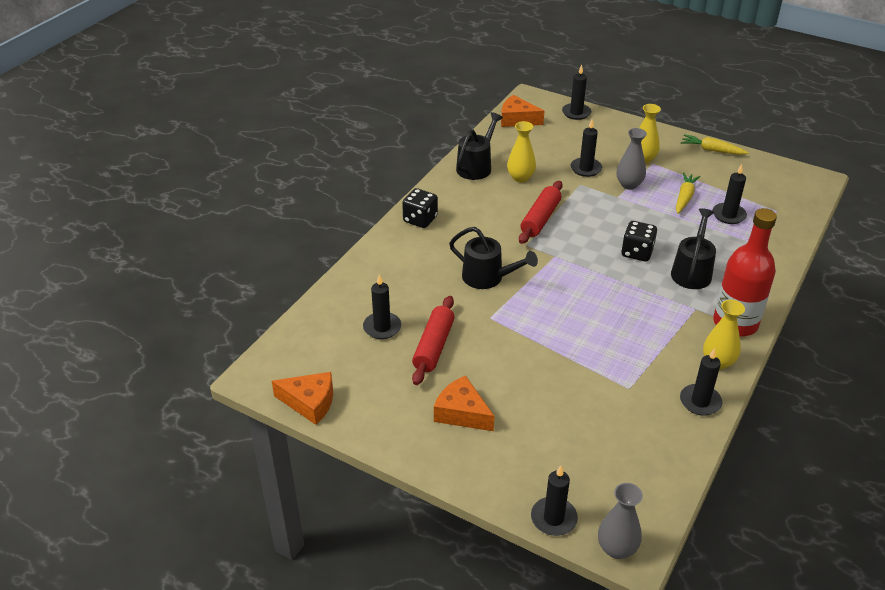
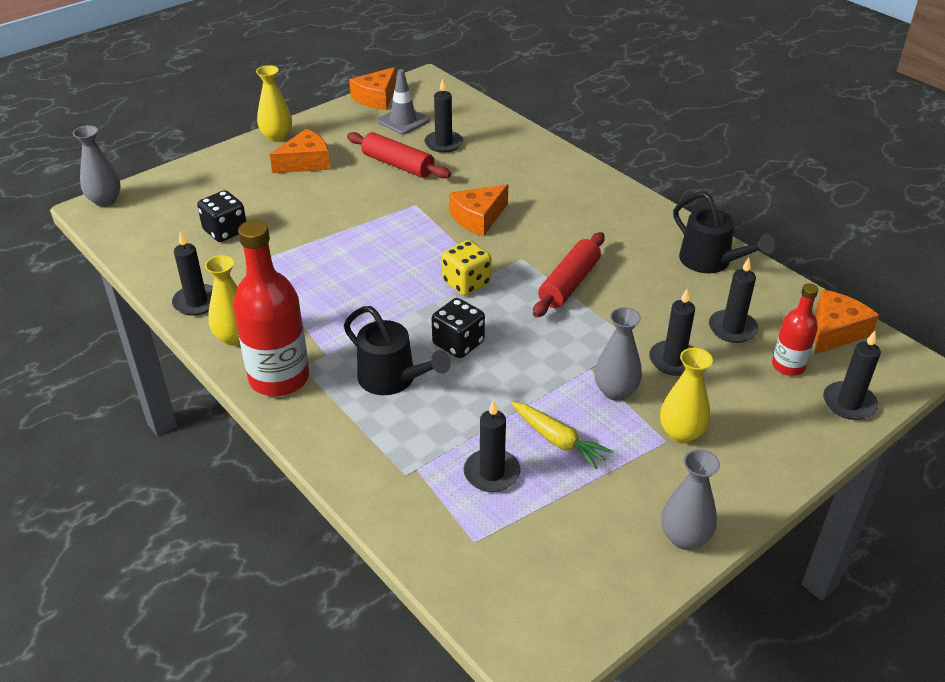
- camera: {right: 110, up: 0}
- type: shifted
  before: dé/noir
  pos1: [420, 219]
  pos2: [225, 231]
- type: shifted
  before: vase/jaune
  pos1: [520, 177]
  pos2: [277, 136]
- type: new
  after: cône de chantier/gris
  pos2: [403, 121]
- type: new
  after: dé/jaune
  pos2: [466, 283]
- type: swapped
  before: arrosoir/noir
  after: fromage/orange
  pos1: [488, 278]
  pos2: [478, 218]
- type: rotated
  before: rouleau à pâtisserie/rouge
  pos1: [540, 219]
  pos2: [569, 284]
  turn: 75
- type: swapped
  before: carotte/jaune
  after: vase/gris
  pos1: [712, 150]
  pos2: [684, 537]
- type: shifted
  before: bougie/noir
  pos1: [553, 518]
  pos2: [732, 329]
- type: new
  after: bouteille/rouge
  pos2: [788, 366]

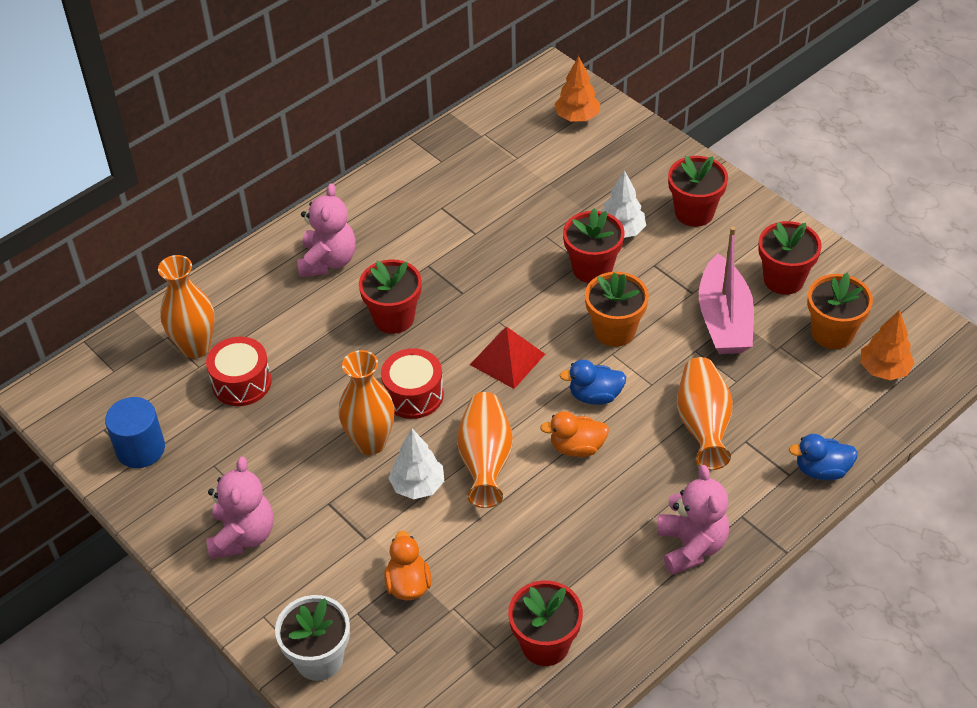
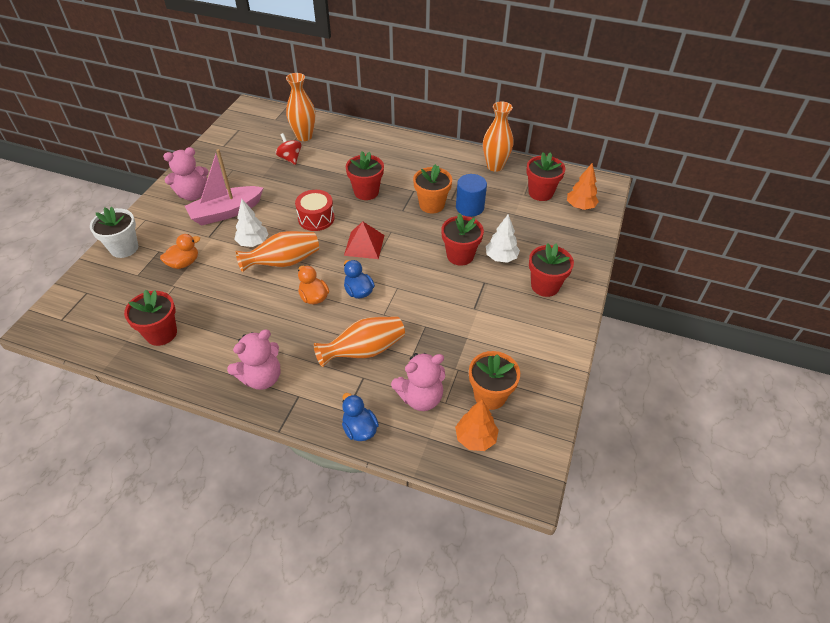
- camera: {right: 60, up: 0}
- type: shifted
  before: bateau/rose
  pos1: [724, 319]
  pos2: [226, 212]
- type: swapped
  before: tambour/rouge
  after: toupie/rouge
  pos1: [241, 382]
  pos2: [290, 158]
- type: shifted
  before: ours en peluche/rose
  pos1: [328, 261]
  pos2: [420, 397]
- type: shifted
  before: pot de fleurs/orange
  pos1: [614, 331]
  pos2: [431, 205]
- type: shifted
  before: cylindre/bleu
  pos1: [140, 449]
  pos2: [469, 207]
- type: shifted
  before: vase/orange
  pos1: [370, 442]
  pos2: [495, 166]
- type: shifted
  before: pot de fleurs/rouge
  pos1: [783, 279]
  pos2: [540, 193]

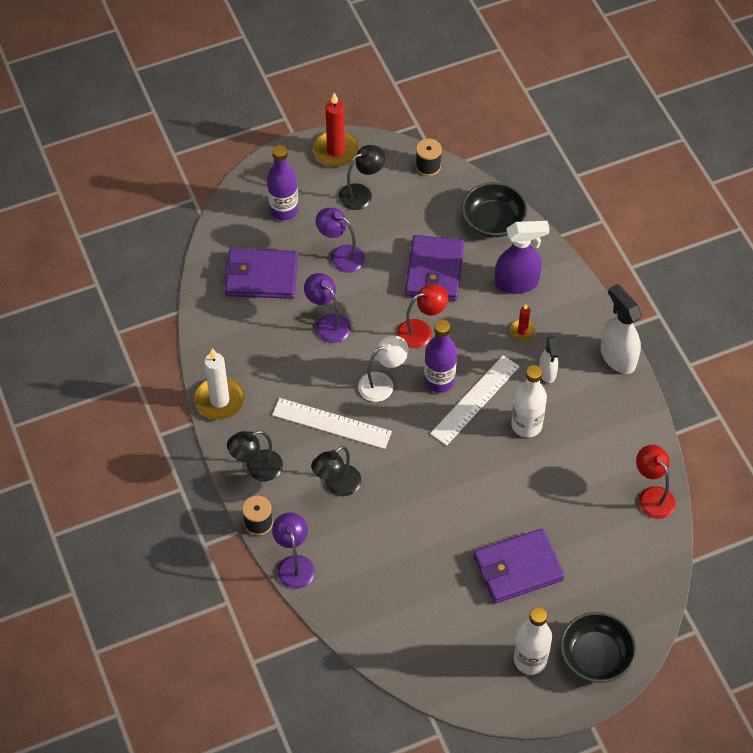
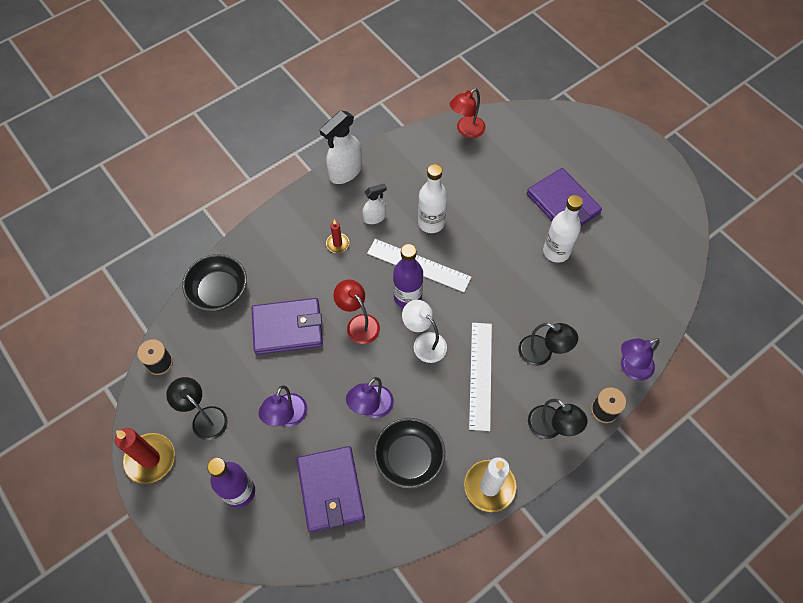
- camera: {right: -105, up: 5}
- type: shifted
  before: bol/noir
  pos1: [595, 656]
  pos2: [409, 458]
- type: shifted
  before: bouteille/blanc
  pos1: [530, 660]
  pos2: [556, 251]
- type: gone
  before: vaporisateur/violet
  pos1: [517, 283]

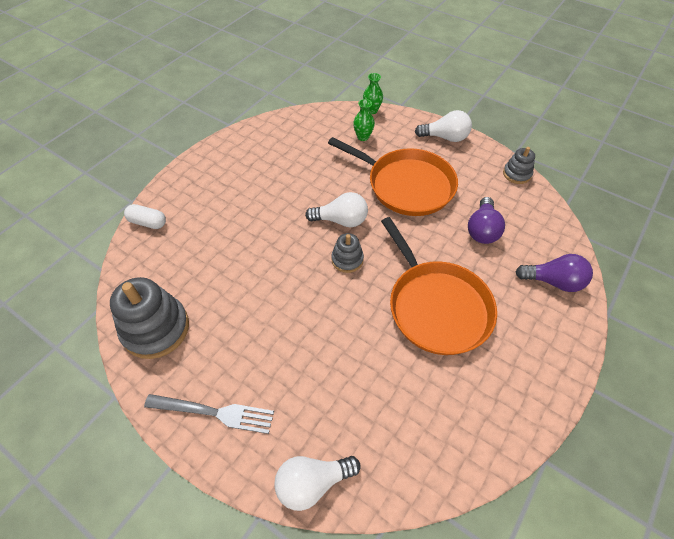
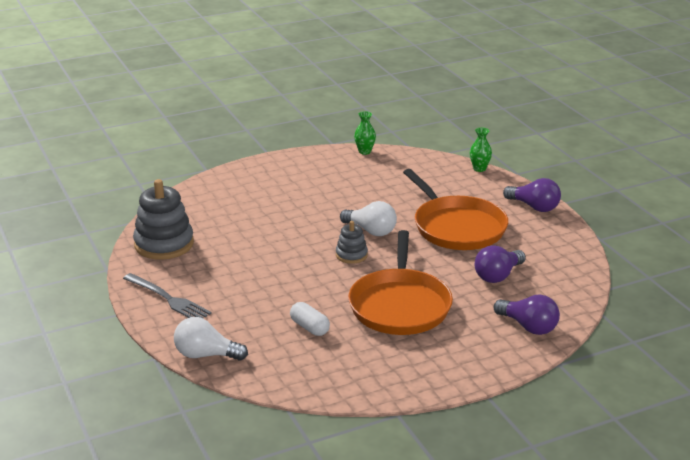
- camera: {right: 30, up: -25}
- type: shifted
  before: gélule/blanc
  pos1: [148, 222]
  pos2: [309, 327]
- type: shifted
  before: vase/vert
  pos1: [363, 137]
  pos2: [364, 151]
- type: repainted
  before: ampoule/blanc
  after: ampoule/violet
  pos1: [445, 137]
  pos2: [534, 207]
- type: gone
  before: jouet à empiler/gris
  pos1: [516, 174]

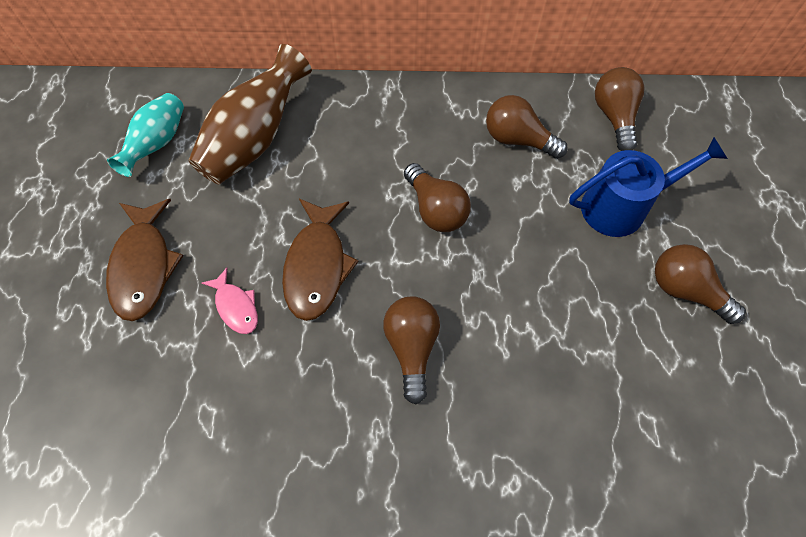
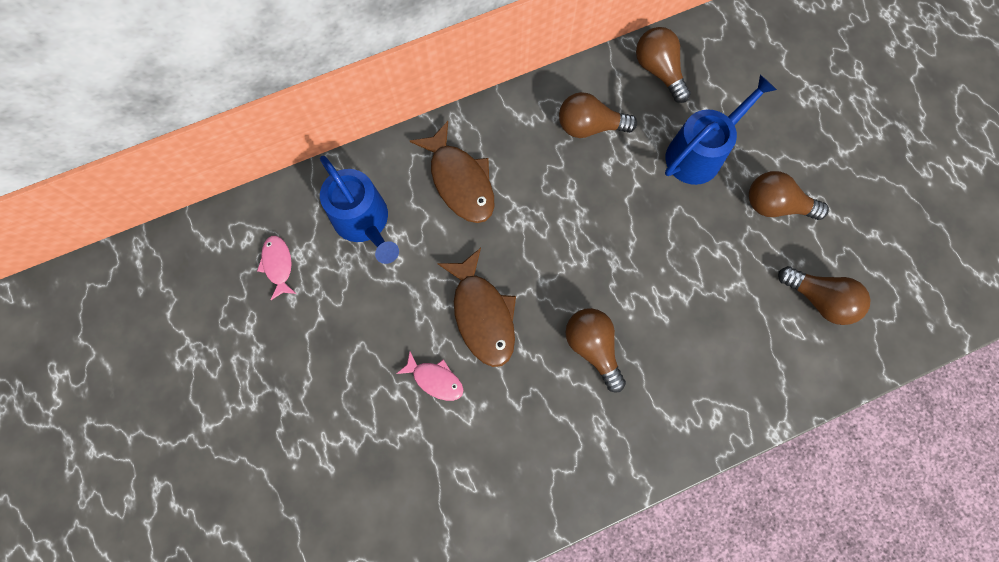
- camera: {right: -25, up: 10}
- type: swapped
  before: vase/turquoise
  after: poisson/rose
  pos1: [157, 143]
  pos2: [278, 265]
- type: swapped
  before: vase/marron
  after: arrosoir/bleu
  pos1: [255, 138]
  pos2: [364, 222]
- type: shifted
  before: poisson/marron
  pos1: [144, 266]
  pos2: [460, 181]
- type: shifted
  before: ampoule/marron
  pos1: [436, 209]
  pos2: [819, 299]

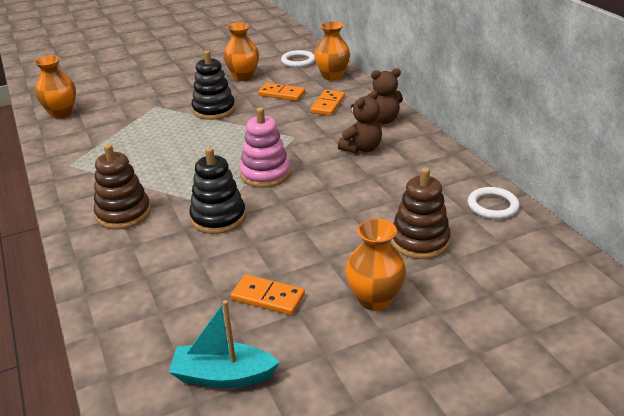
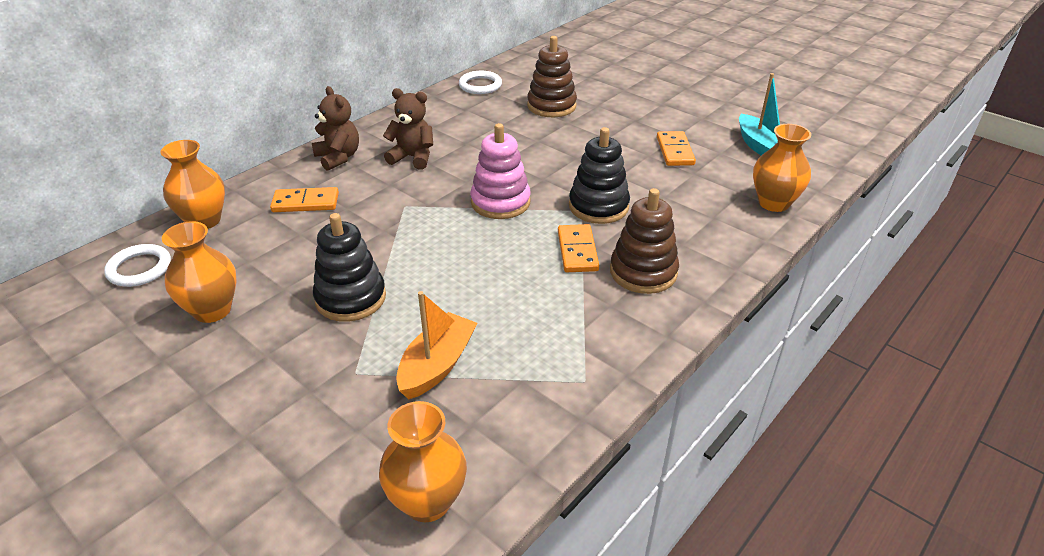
- camera: {right: -115, up: 5}
- type: new
  after: bateau/orange
  pos2: [437, 365]
- type: shifted
  before: domino/orange
  pos1: [282, 94]
  pos2: [577, 251]
- type: shifted
  before: vase/orange
  pos1: [374, 299]
  pos2: [773, 203]

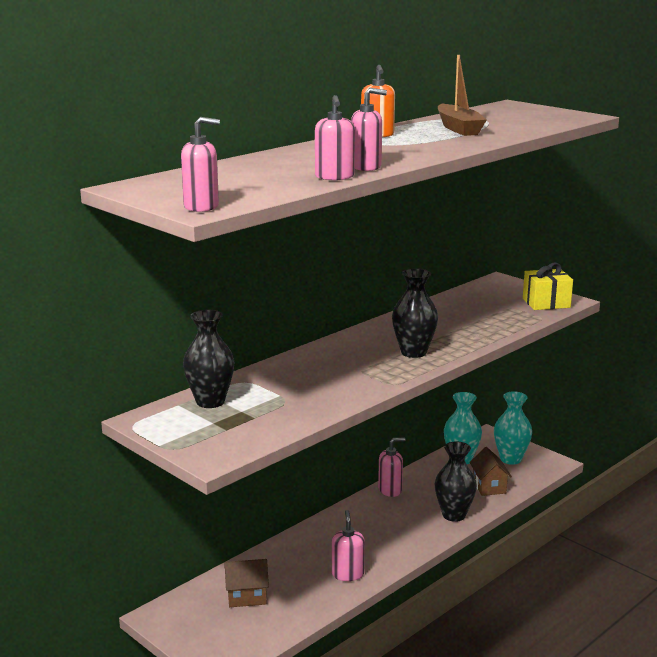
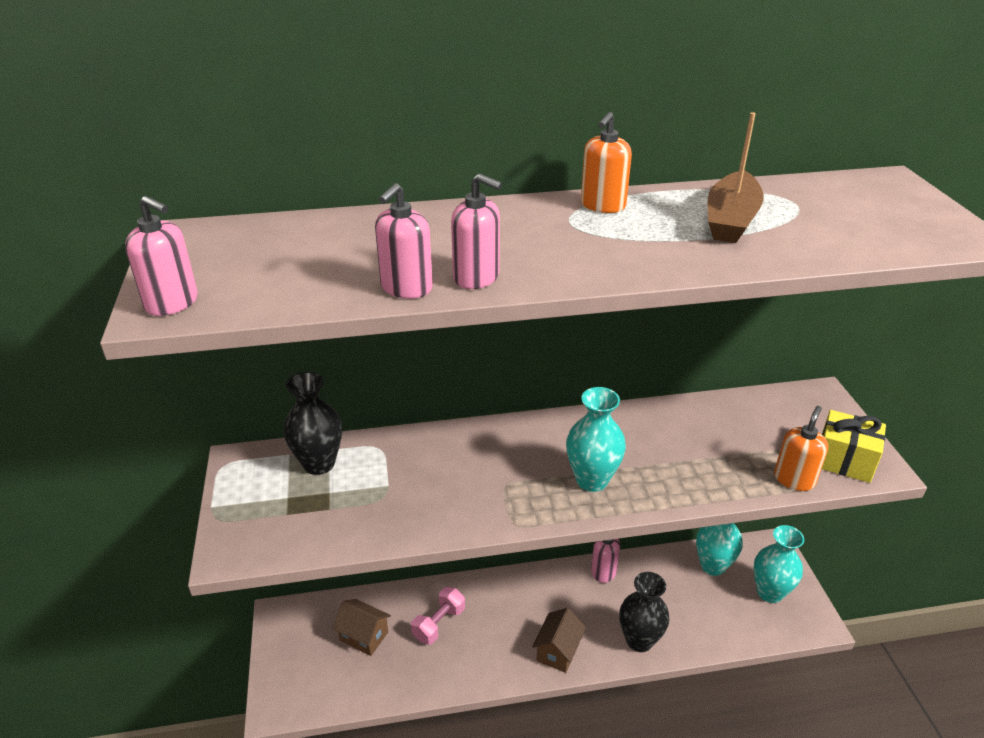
- camera: {right: 35, up: 15}
- type: new
  after: haltère/rose
  pos2: [439, 624]
- type: shifted
  before: maison/marron
  pos1: [489, 486]
  pos2: [558, 651]
- type: repainted
  before: vase/noir
  after: vase/turquoise
  pos1: [413, 352]
  pos2: [592, 480]
- type: new
  after: distributeur de savon/orange
  pos2: [794, 479]
- type: gone
  before: distributeur de savon/rose
  pos1: [347, 574]

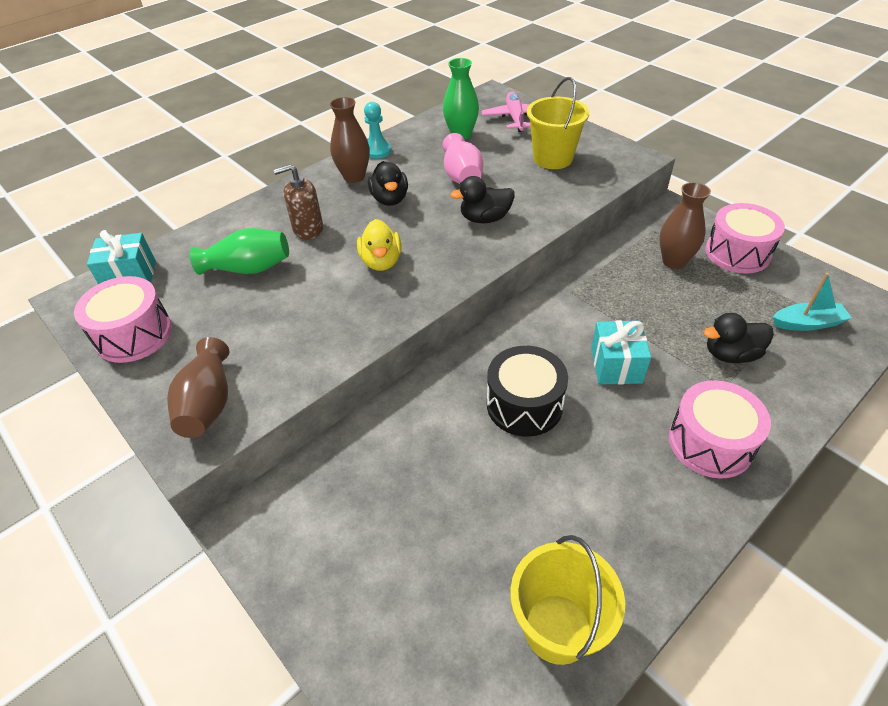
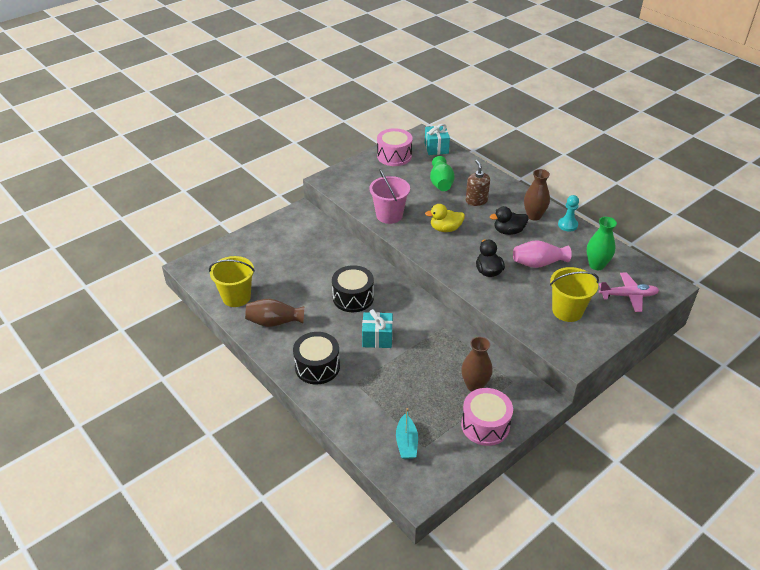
- camera: {right: 90, up: -5}
- type: shifted
  before: vase/marron
  pos1: [208, 403]
  pos2: [274, 322]
- type: repainted
  before: tambour/rose
  after: tambour/noir
  pos1: [710, 443]
  pos2: [317, 367]
- type: new
  after: seau/rose
  pos2: [389, 215]
- type: gone
  before: canard/noir
  pos1: [730, 354]

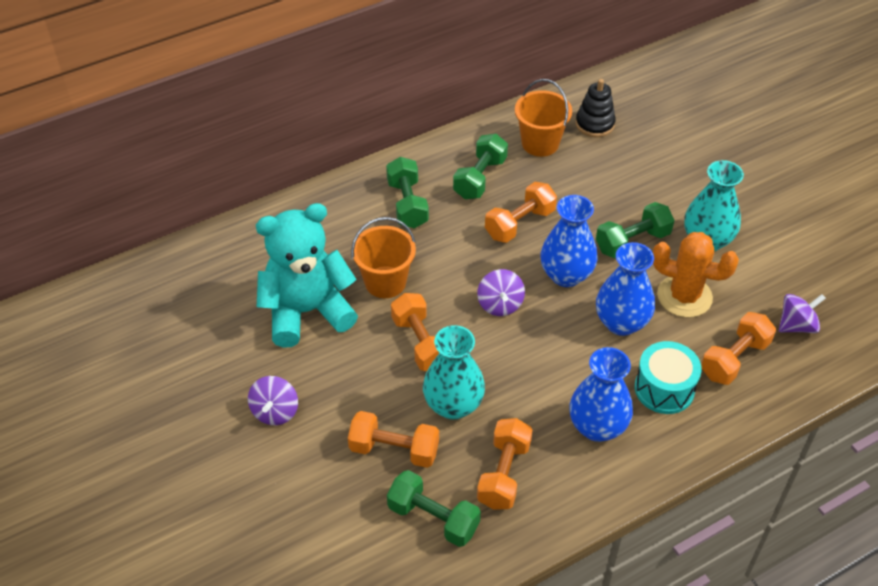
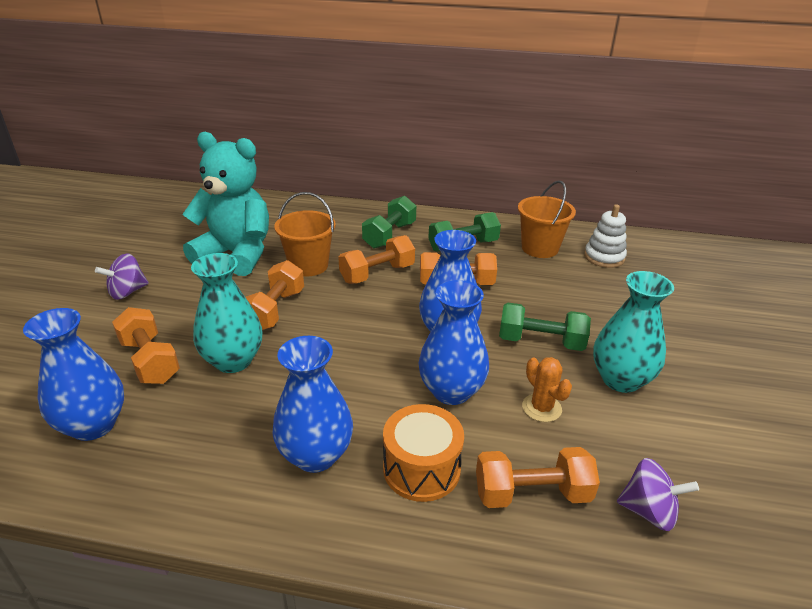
- camera: {right: 40, up: -15}
- type: swapped
  before: haltère/vert
  after: vase/bleu
  pos1: [433, 518]
  pos2: [93, 425]
- type: shifted
  before: haltère/orange
  pos1: [504, 474]
  pos2: [377, 274]
- type: repainted
  before: tambour/turquoise
  after: tambour/orange
  pos1: [664, 389]
  pos2: [421, 469]
- type: scaled
  before: cactus/orange
  pos1: [684, 296]
  pos2: [541, 408]
  scale: 0.58
- type: repainted
  before: jouet à empiler/noir
  after: jouet à empiler/blanc
  pos1: [595, 124]
  pos2: [604, 257]
- type: gone
  before: toupie/violet
  pos1: [500, 304]

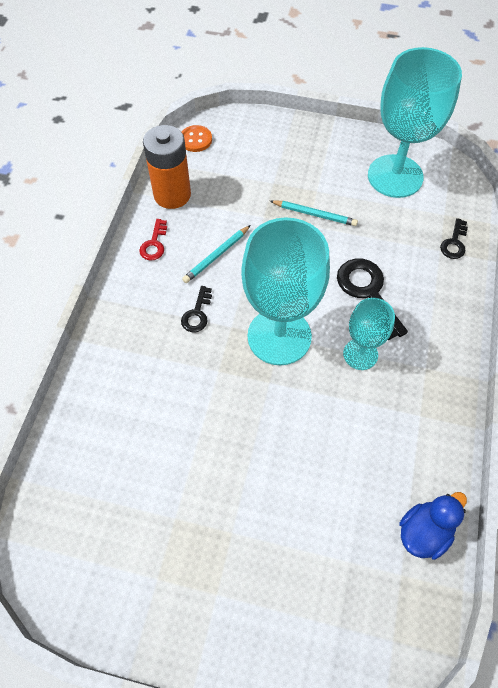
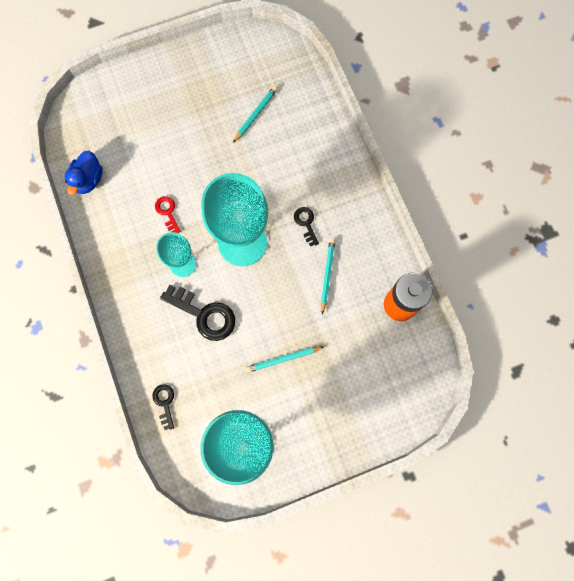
- camera: {right: 145, up: 15}
- type: shifted
  before: clé/rouge
  pos1: [154, 244]
  pos2: [167, 212]
- type: new
  after: crayon/turquoise
  pos2: [256, 114]
- type: gone
  before: bouton/orange
  pos1: [196, 140]

